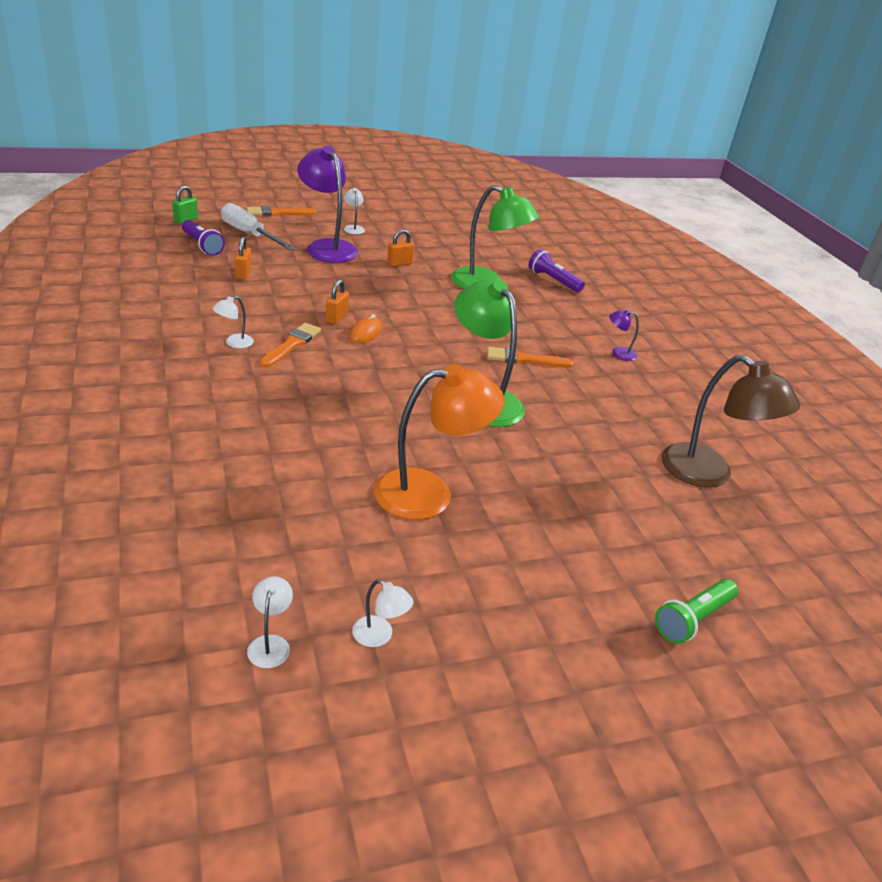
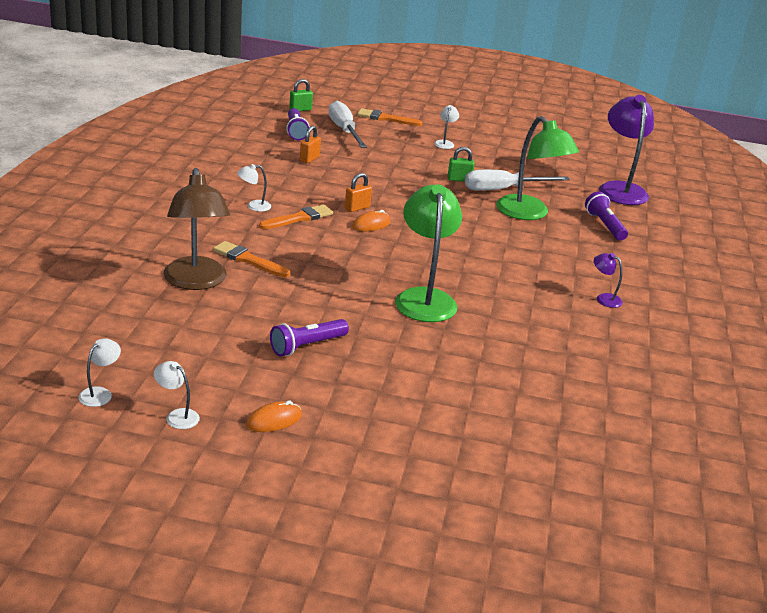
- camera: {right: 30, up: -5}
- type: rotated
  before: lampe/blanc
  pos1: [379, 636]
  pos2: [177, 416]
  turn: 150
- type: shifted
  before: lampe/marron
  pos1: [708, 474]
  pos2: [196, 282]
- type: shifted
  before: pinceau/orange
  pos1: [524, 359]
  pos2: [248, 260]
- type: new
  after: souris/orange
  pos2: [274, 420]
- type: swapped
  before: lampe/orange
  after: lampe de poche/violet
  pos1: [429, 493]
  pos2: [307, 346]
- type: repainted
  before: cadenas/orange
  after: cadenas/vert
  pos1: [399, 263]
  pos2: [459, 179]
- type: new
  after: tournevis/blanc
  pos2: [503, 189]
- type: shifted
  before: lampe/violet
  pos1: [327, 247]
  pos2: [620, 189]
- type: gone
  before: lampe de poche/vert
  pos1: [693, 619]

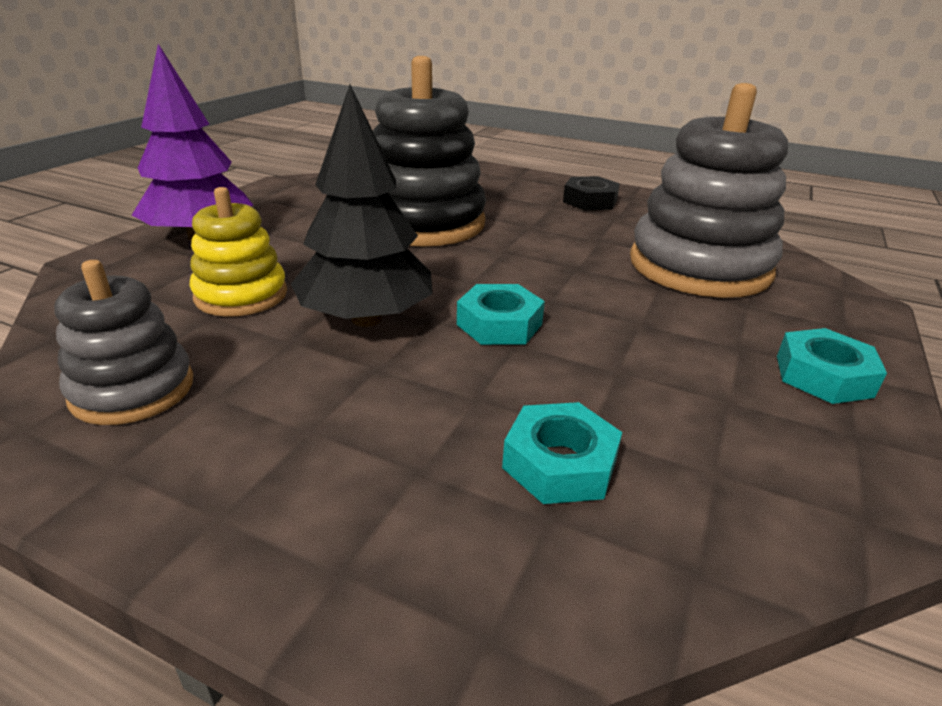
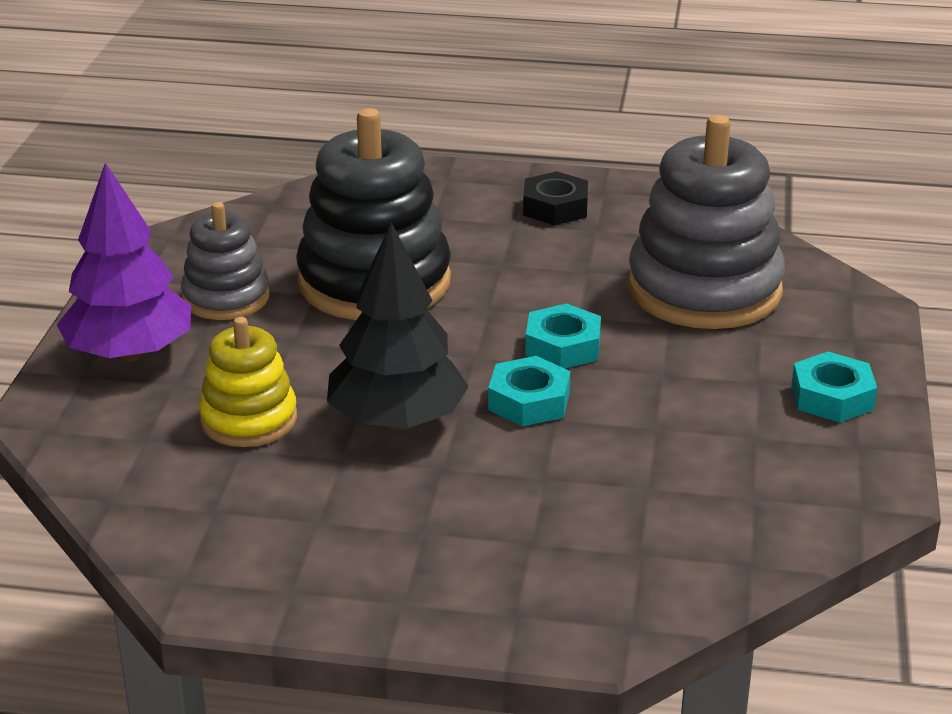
- camera: {right: -15, up: 0}
- type: shifted
  before: jouet à empiler/gris
  pos1: [133, 390]
  pos2: [226, 298]
- type: shifted
  before: écrou/turquoise
  pos1: [559, 463]
  pos2: [562, 346]

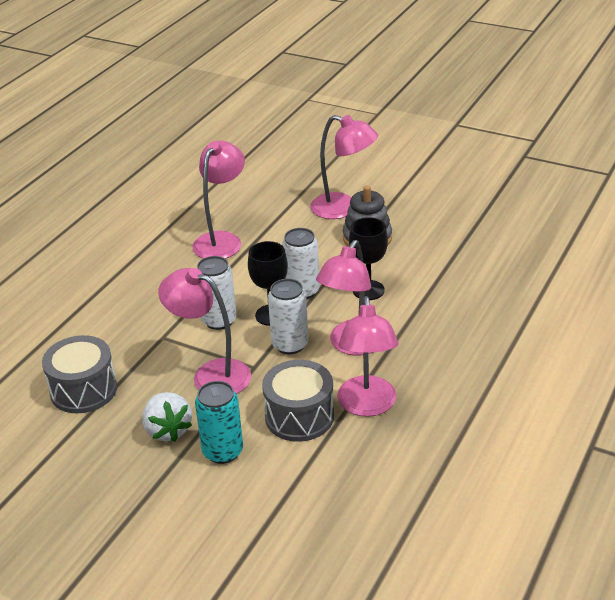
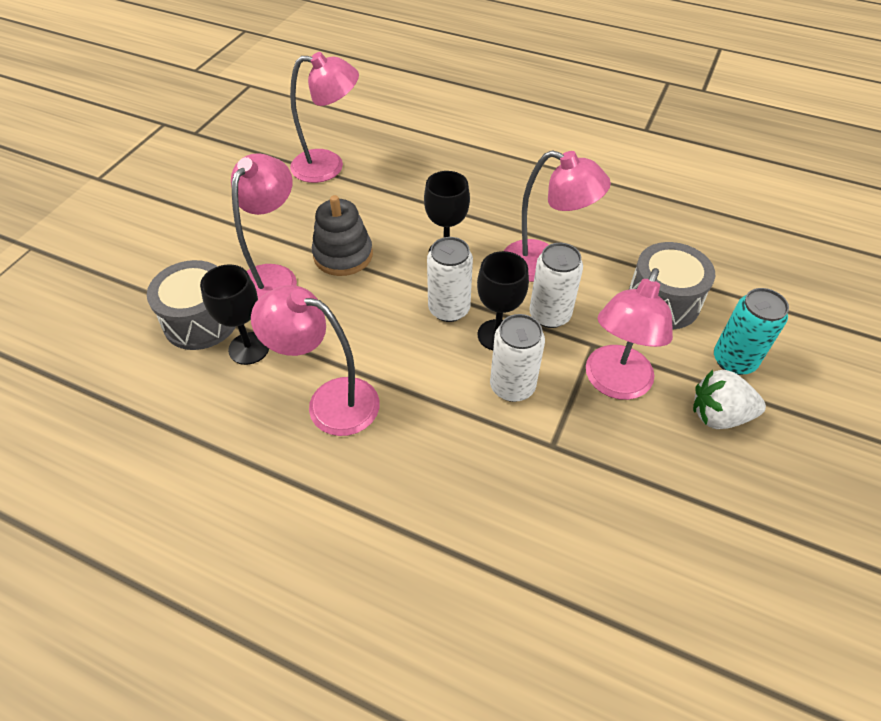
- camera: {right: -95, up: 15}
- type: shifted
  before: tambour/gris
  pos1: [83, 390]
  pos2: [201, 321]
- type: new
  after: verre à pied/noir
  pos2: [249, 348]
- type: shifted
  before: lampe/rose
  pos1: [367, 406]
  pos2: [329, 166]
- type: rotated
  before: fraise/blanc
  pos1: [168, 430]
  pos2: [719, 415]
  turn: -150

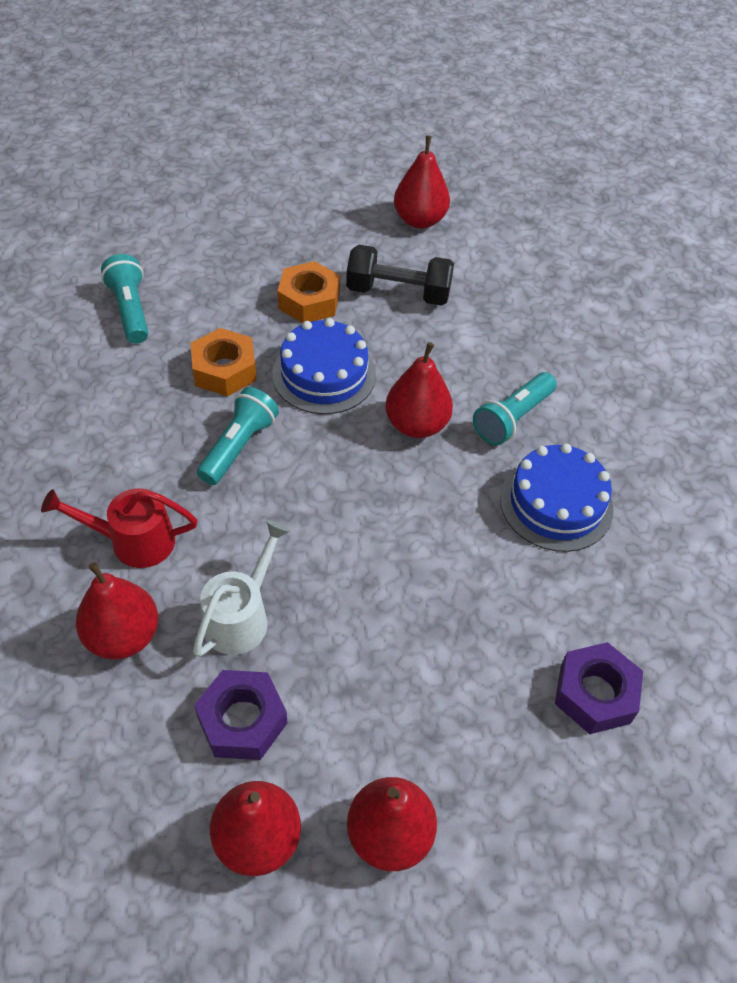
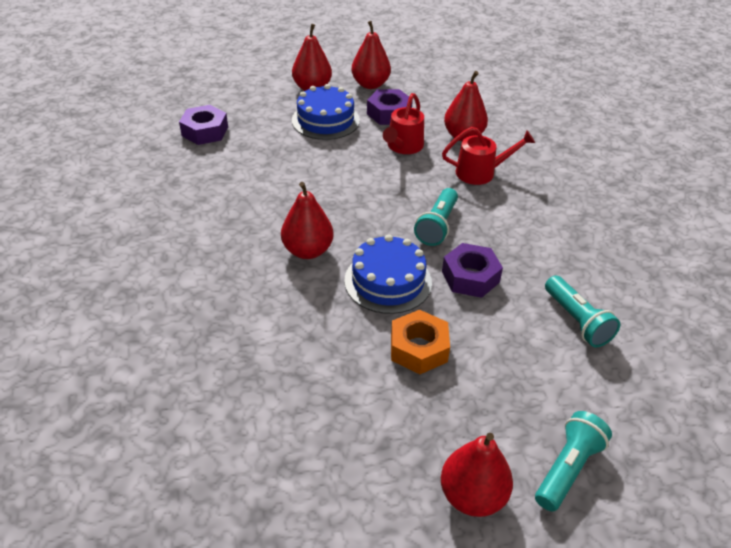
- camera: {right: 175, up: -10}
- type: shifted
  before: gâteau/bleu
  pos1: [556, 503]
  pos2: [325, 120]
- type: repainted
  before: arrosoir/blanc
  after: arrosoir/rouge
  pos1: [241, 615]
  pos2: [403, 147]
- type: shifted
  before: poire/rouge
  pos1: [419, 220]
  pos2: [472, 496]
- type: repainted
  before: écrou/orange
  after: écrou/violet
  pos1: [224, 370]
  pos2: [470, 277]
- type: shifted
  before: lampe de poche/turquoise
  pos1: [512, 418]
  pos2: [567, 468]
- type: gone
  before: haltère/noir
  pos1: [398, 293]

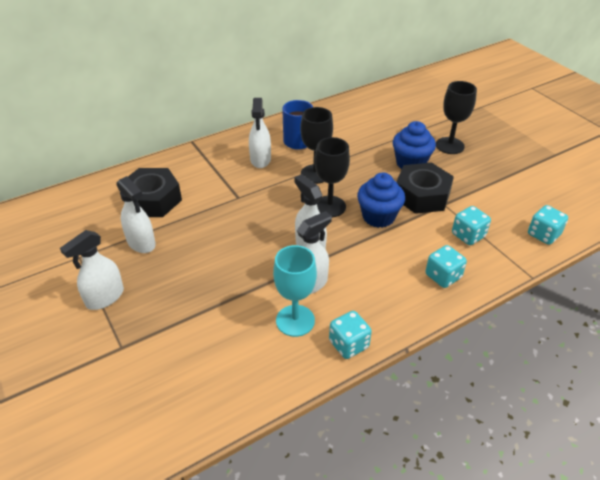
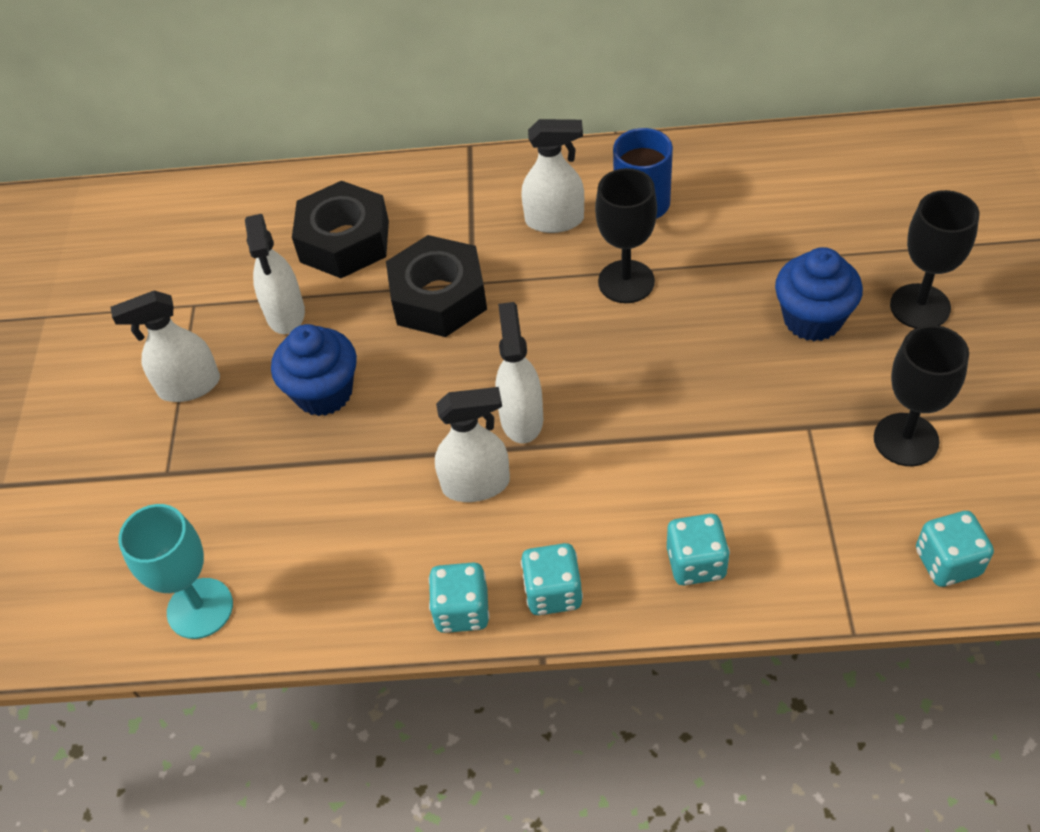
- camera: {right: 35, up: 10}
- type: shifted
  before: verre à pied/turquoise
  pos1: [295, 320]
  pos2: [200, 608]
- type: shifted
  before: muffin/bleu
  pos1: [378, 217]
  pos2: [324, 393]
- type: shifted
  before: écrou/noir
  pos1: [422, 195]
  pos2: [438, 297]
- type: rotated
  before: vaporisateur/blanc
  pos1: [260, 159]
  pos2: [555, 220]
  turn: -120
- type: shifted
  before: dé/turquoise
  pos1: [468, 235]
  pos2: [553, 592]
- type: shifted
  before: verre à pied/noir
  pos1: [329, 206]
  pos2: [906, 440]

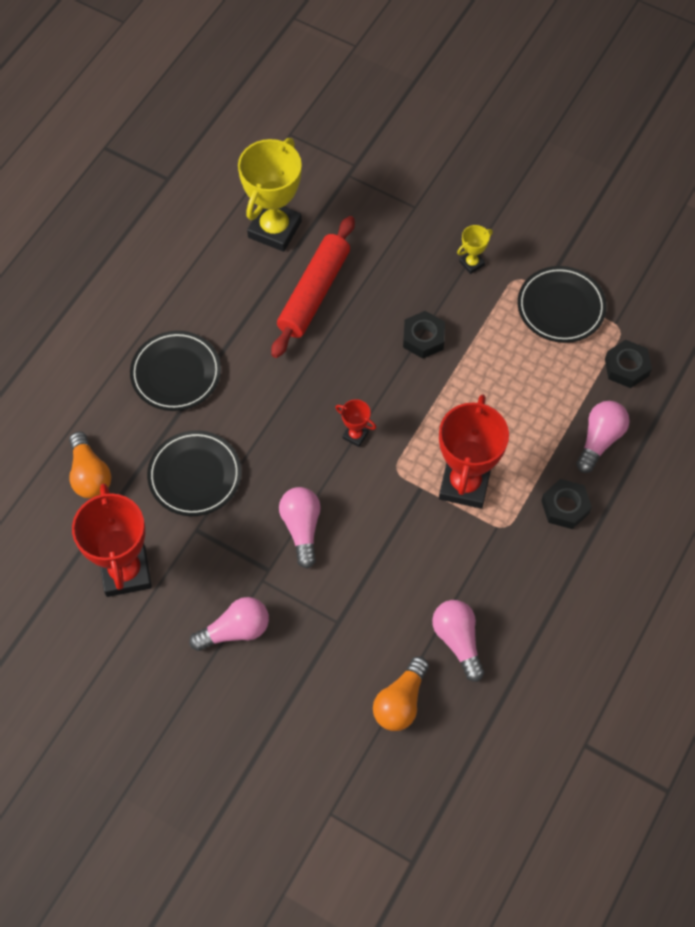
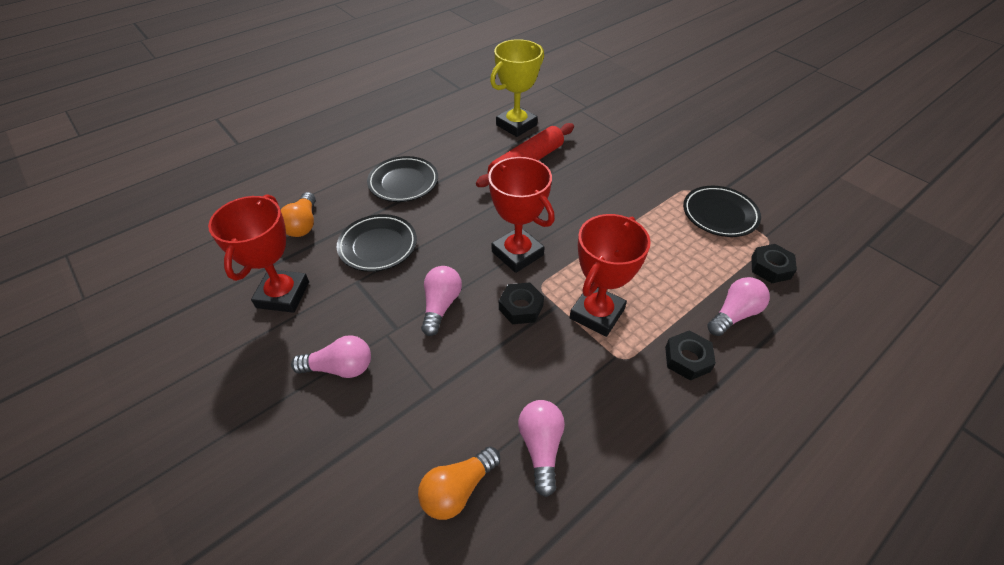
- camera: {right: 20, up: -15}
- type: scaled
  before: trophée/rouge
  pos1: [355, 435]
  pos2: [517, 253]
  scale: 2.24
- type: shifted
  before: écrou/noir
  pos1: [423, 338]
  pos2: [521, 307]
- type: gone
  before: trophée/jaune
  pos1: [471, 263]

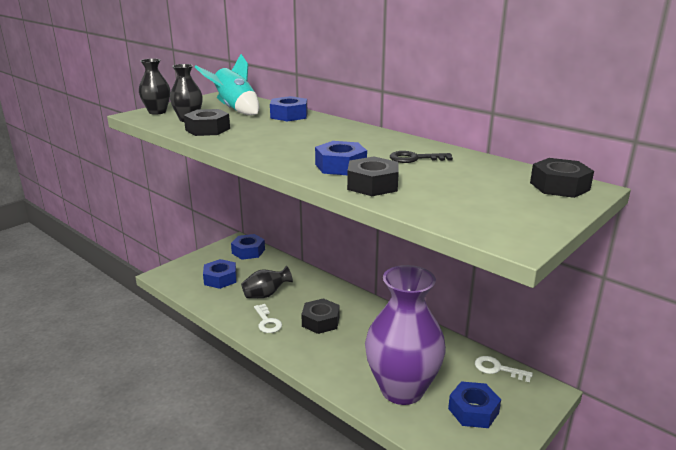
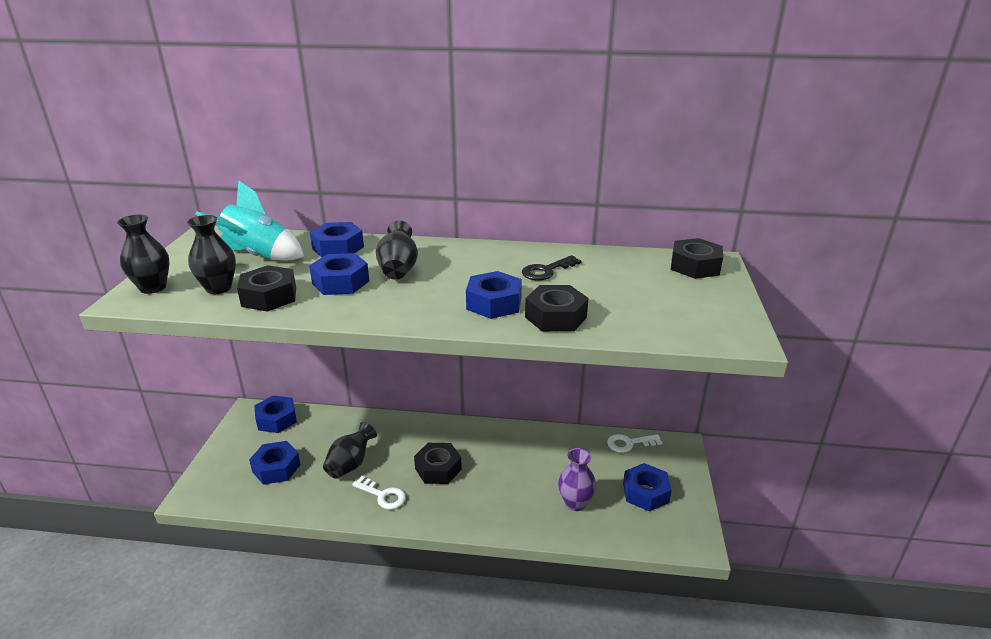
- camera: {right: -35, up: 5}
- type: new
  after: écrou/bleu
  pos2: [340, 282]
- type: new
  after: vase/noir
  pos2: [398, 269]
- type: scaled
  before: vase/violet
  pos1: [402, 389]
  pos2: [575, 503]
  scale: 0.47

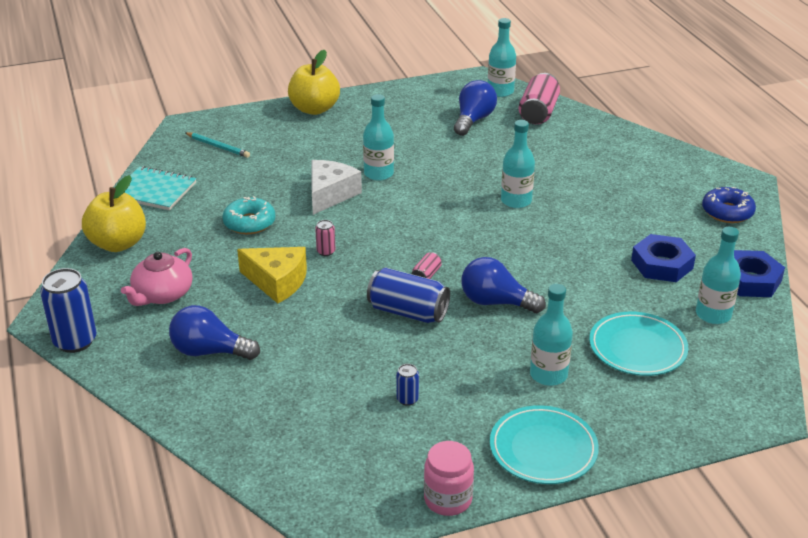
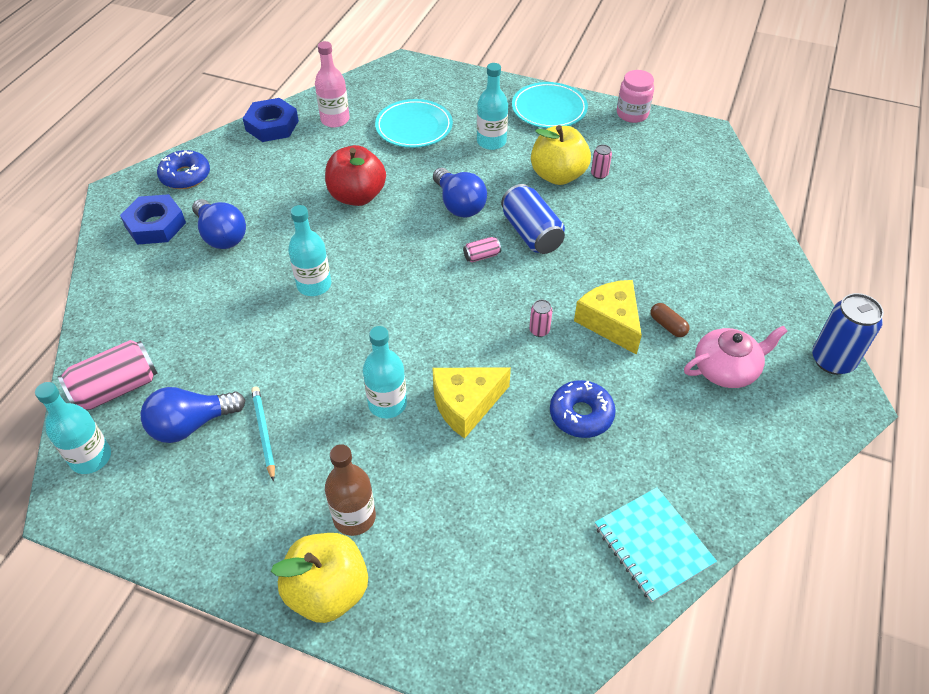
- camera: {right: -140, up: 15}
- type: shifted
  before: écrou/bleu
  pos1: [662, 264]
  pos2: [155, 225]
- type: shifted
  before: ampoule/bleu
  pos1: [209, 351]
  pos2: [221, 236]
- type: shifted
  before: crayon/turquoise
  pos1: [218, 146]
  pos2: [264, 433]
- type: repainted
  before: bouteille/turquoise
  after: bouteille/rose
  pos1: [713, 314]
  pos2: [335, 120]
- type: new
  after: pomme/rouge
  pos2: [357, 196]
- type: new
  after: bouteille/marron
  pos2: [354, 517]
- type: repainted
  before: fromage/blanc
  after: fromage/jaune
  pos1: [330, 194]
  pos2: [466, 404]
- type: shifted
  before: pomme/jaune
  pos1: [118, 243]
  pos2: [558, 175]
- type: repainted
  before: beignet/turquoise
  after: beignet/bleu
  pos1: [249, 223]
  pos2: [581, 414]
- type: repainted
  before: canette/bleu
  after: canette/rose
  pos1: [407, 399]
  pos2: [599, 174]
- type: new
  after: gélule/marron
  pos2: [668, 325]

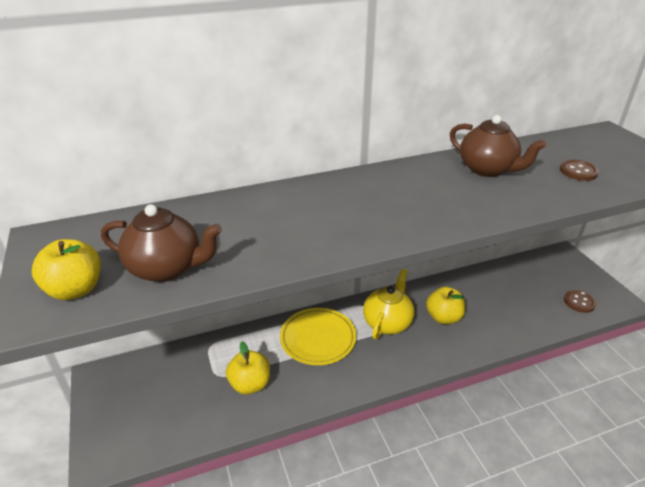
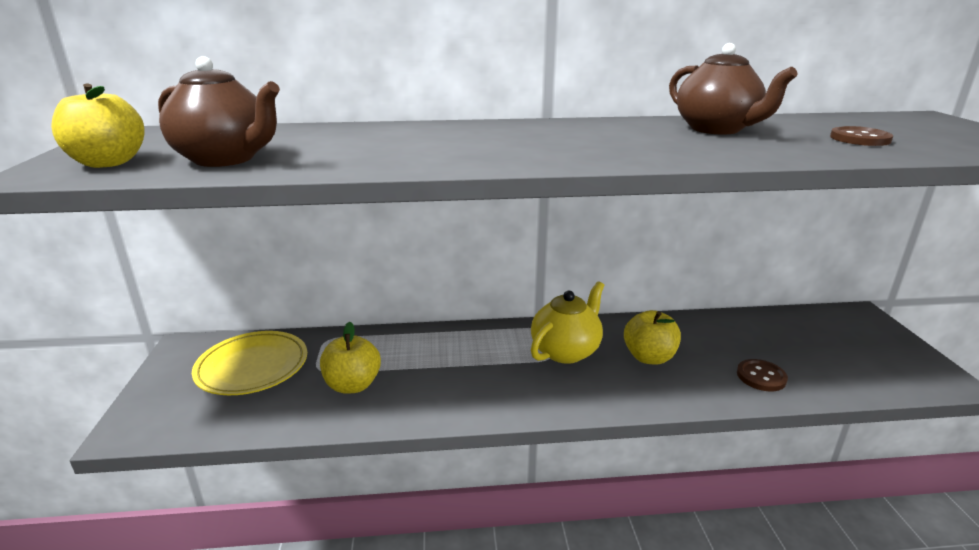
- camera: {right: 15, up: -10}
- type: shifted
  before: assiette/jaune
  pos1: [318, 338]
  pos2: [252, 367]
- type: shifted
  before: bouton/marron
  pos1: [579, 302]
  pos2: [761, 377]

